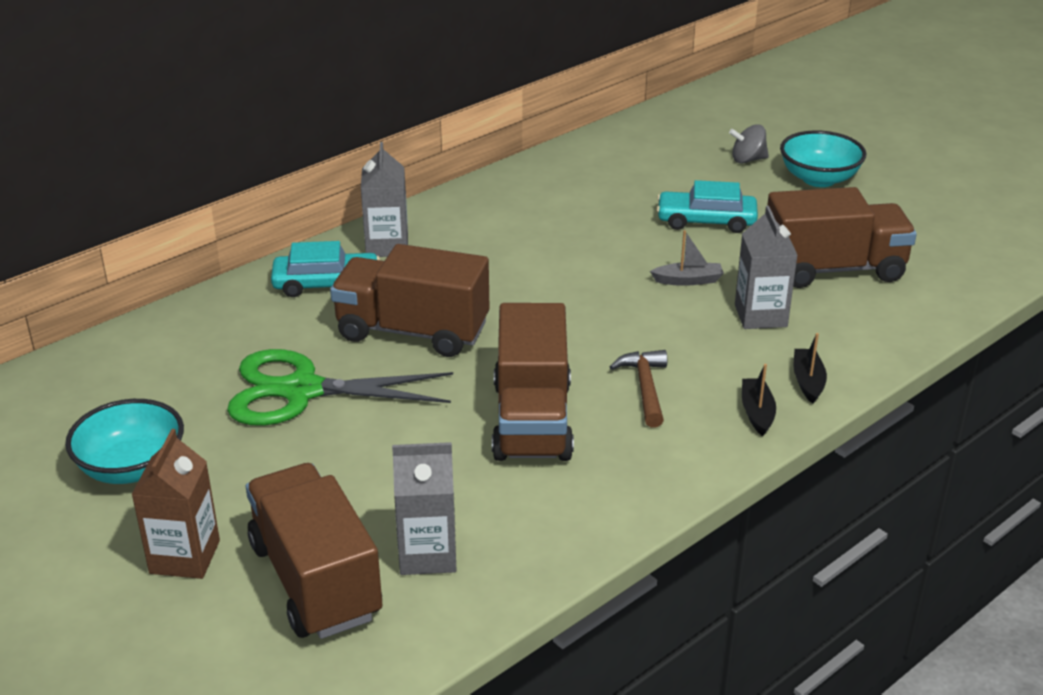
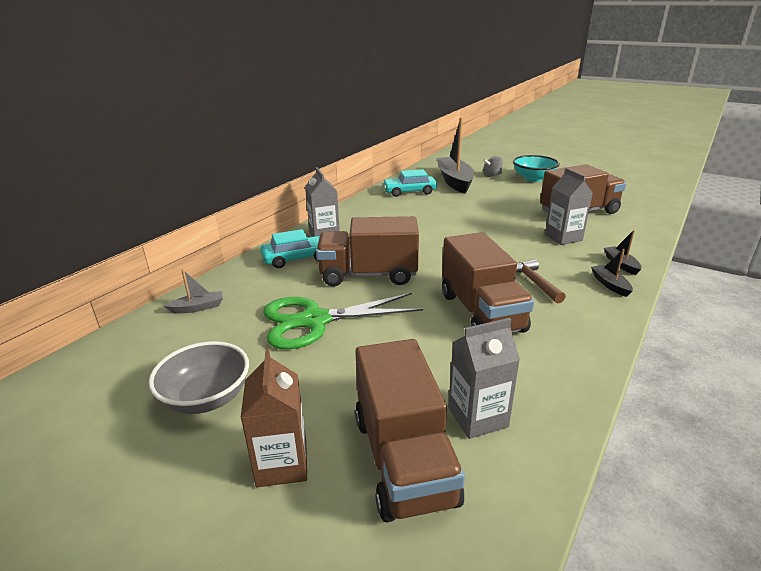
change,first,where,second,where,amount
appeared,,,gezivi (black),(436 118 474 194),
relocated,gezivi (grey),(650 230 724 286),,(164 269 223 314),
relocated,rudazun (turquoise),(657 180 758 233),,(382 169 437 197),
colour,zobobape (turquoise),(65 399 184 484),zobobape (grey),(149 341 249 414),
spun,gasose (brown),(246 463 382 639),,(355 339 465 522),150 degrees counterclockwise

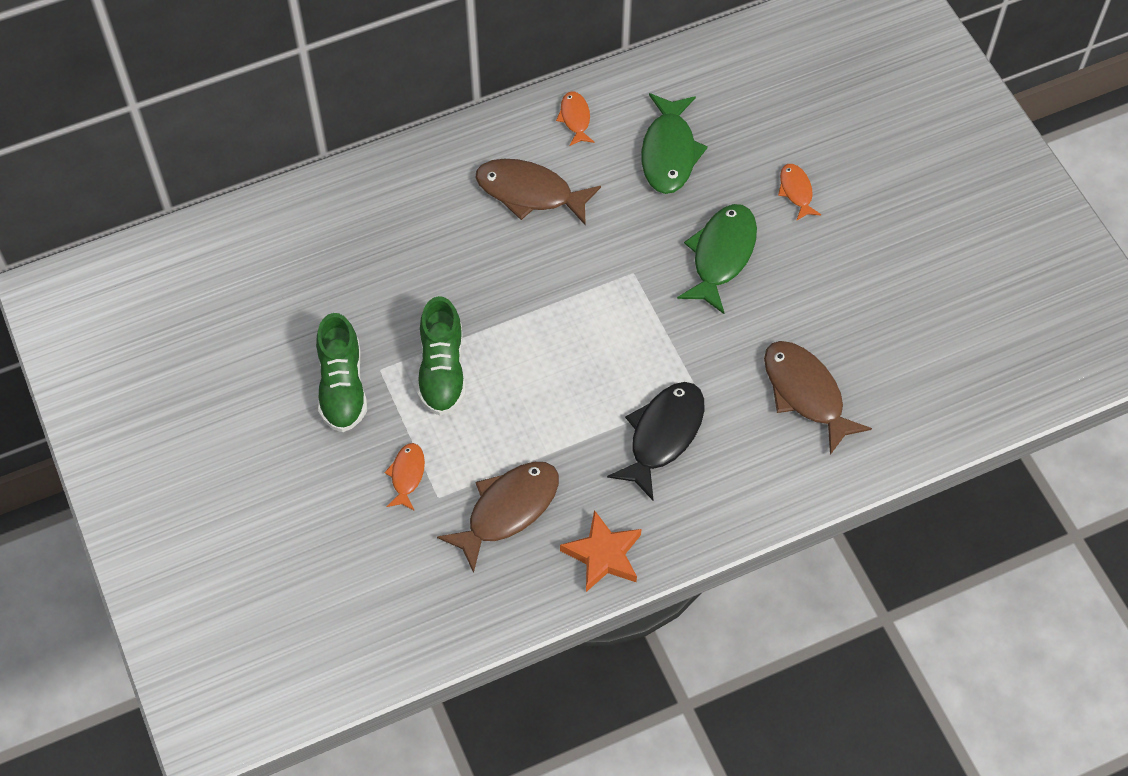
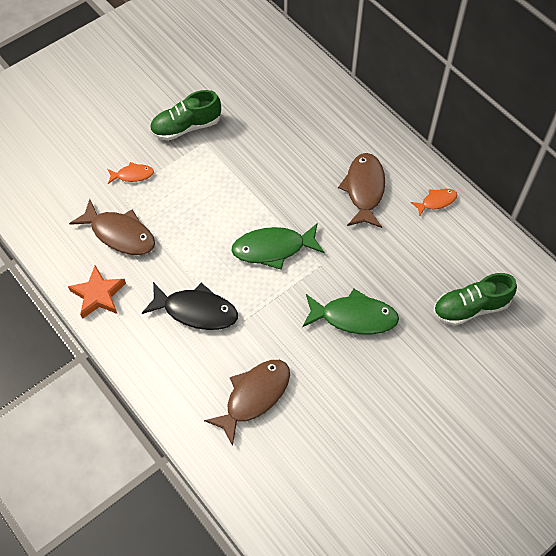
change,first,where,second,where,amount
missing,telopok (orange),(778 164 821 221),,,
relocated,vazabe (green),(417 296 466 415),,(433 273 517 326),
relocated,telopok (green),(641 93 708 194),,(231 224 325 270),

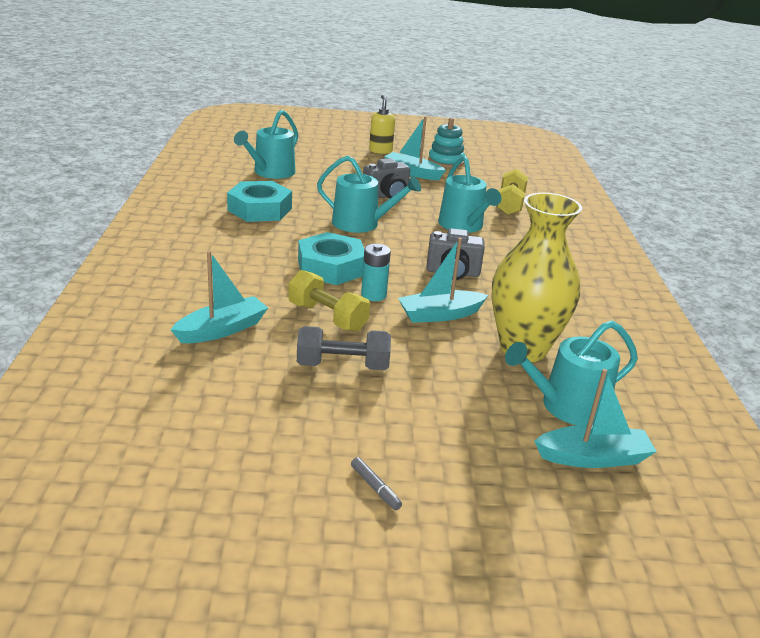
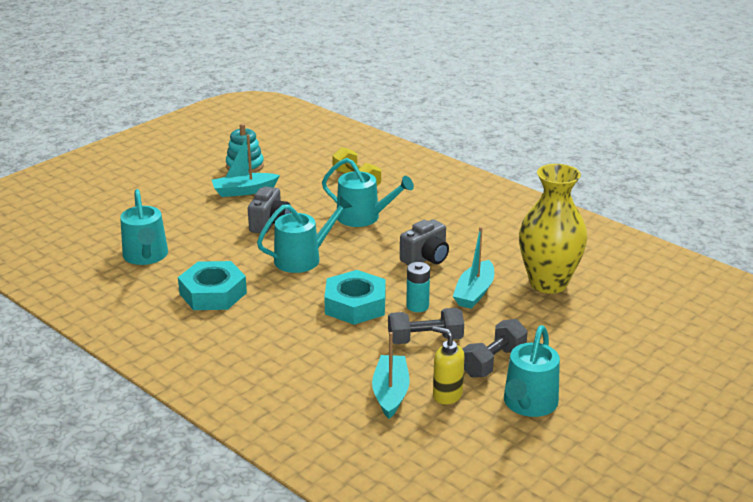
change,first,where,second,where,amount
missing,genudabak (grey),(351 457 402 510),,,
missing,gezivi (turquoise),(534 369 657 468),,,
relocated,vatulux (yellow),(369 95 395 154),,(432 326 465 405),
relocated,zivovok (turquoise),(505 320 638 425),,(504 325 560 417),
colour,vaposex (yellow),(288 270 370 332),vaposex (grey),(388 308 464 344),

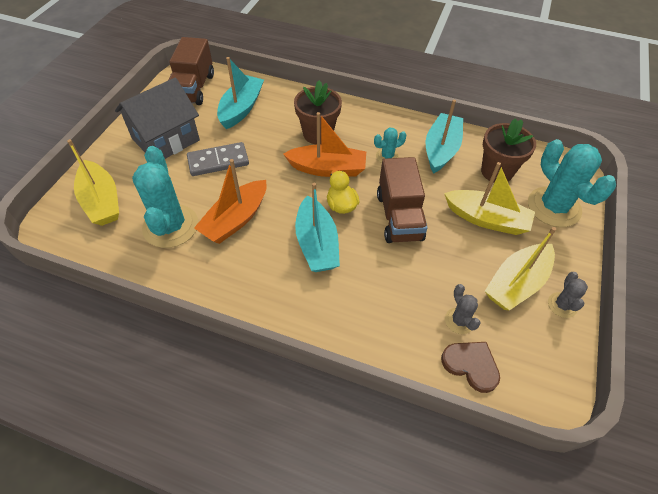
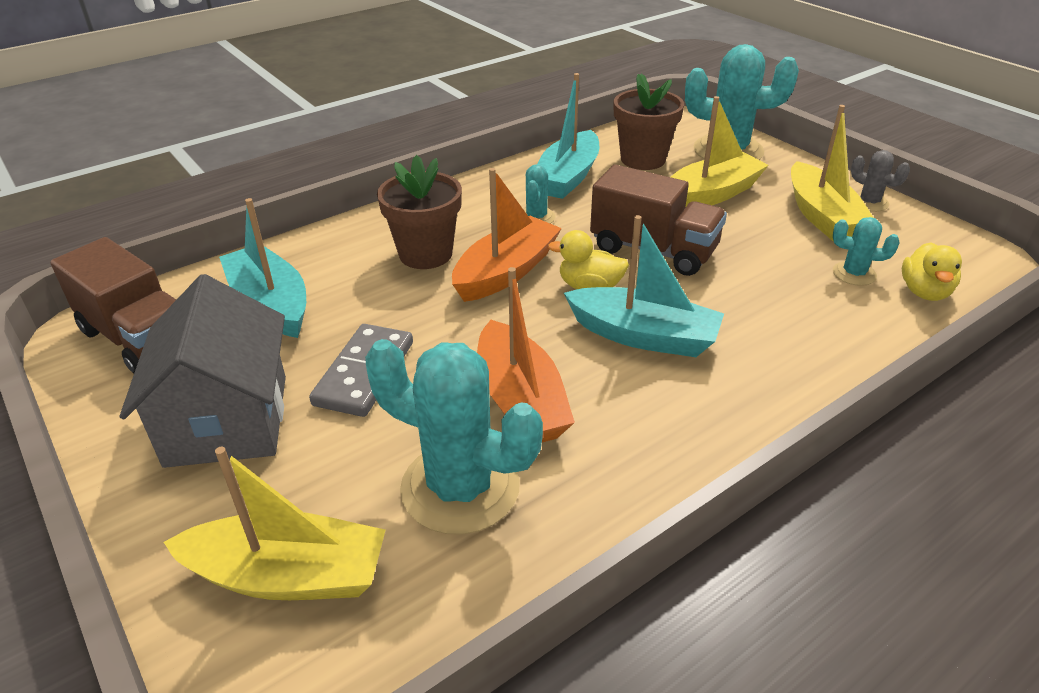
change,first,where,second,where,amount
exchanged,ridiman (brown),(441 342 500 393),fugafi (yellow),(902 242 962 301),
colour,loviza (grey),(445 284 481 334),loviza (turquoise),(833 217 900 286),
spun,gezivi (turquoise),(426 100 463 174),,(537 73 599 199),120 degrees counterclockwise

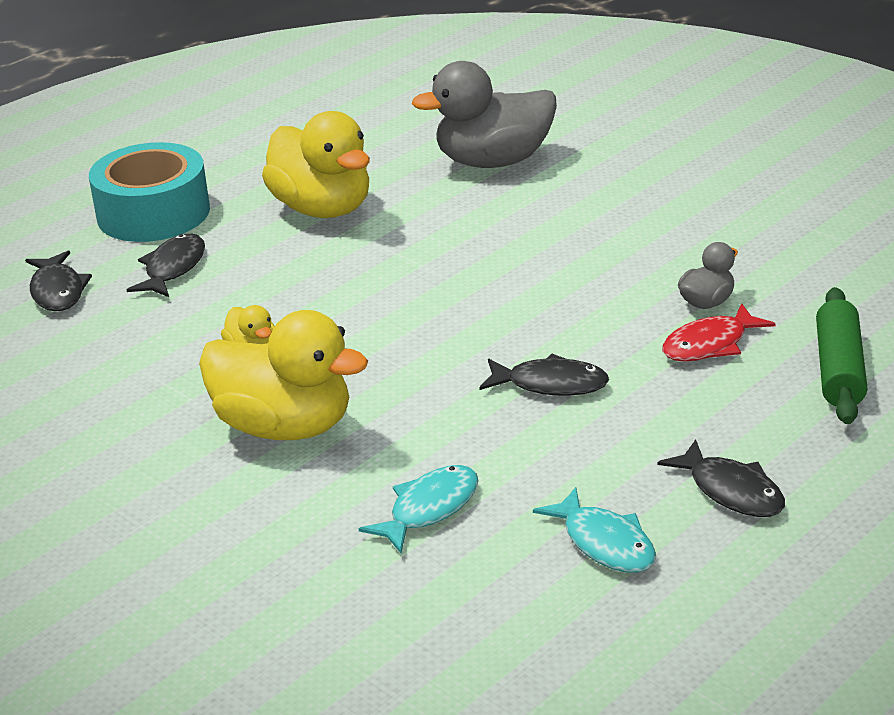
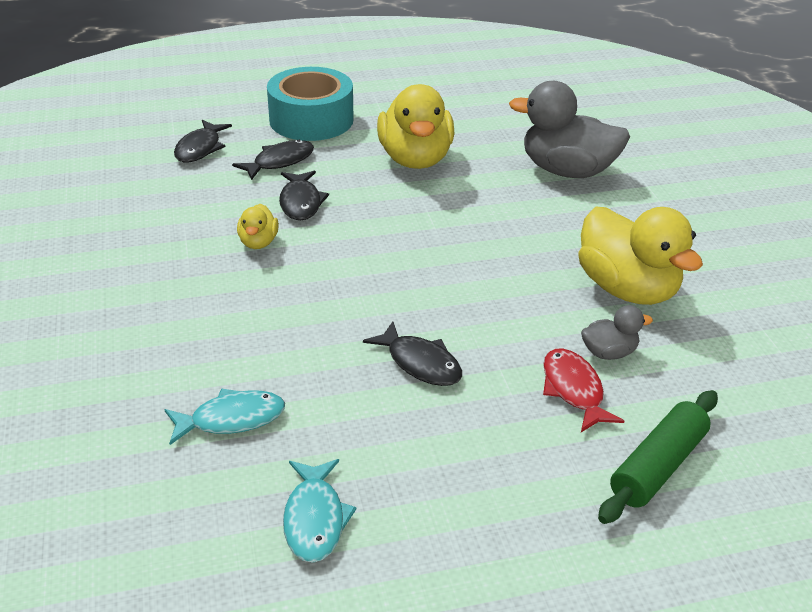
change,first,where,second,where,amount
relocated,fugafi (yellow),(199 310 368 440),,(578 207 703 305),
relocated,telopok (black),(658 439 785 517),,(279 171 329 220),
spun,telopok (red),(662 303 776 361),,(543 349 624 432),75 degrees clockwise

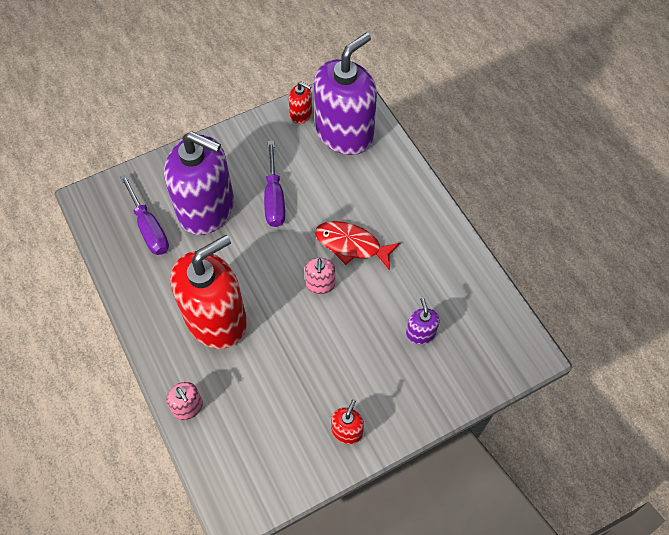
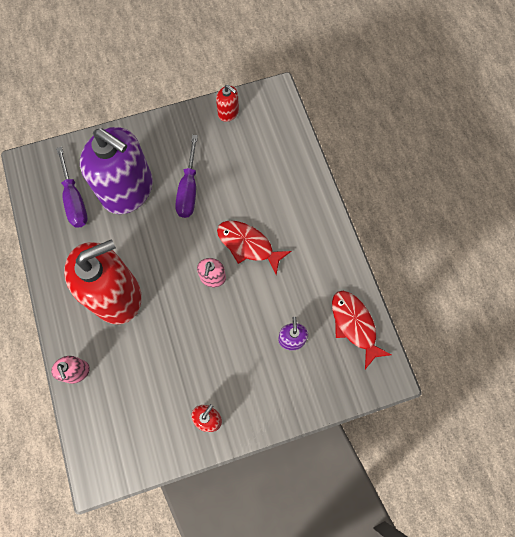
change,first,where,second,where,amount
missing,vatulux (purple),(314 33 377 155),,,
appeared,,,telopok (red),(332 291 392 369),

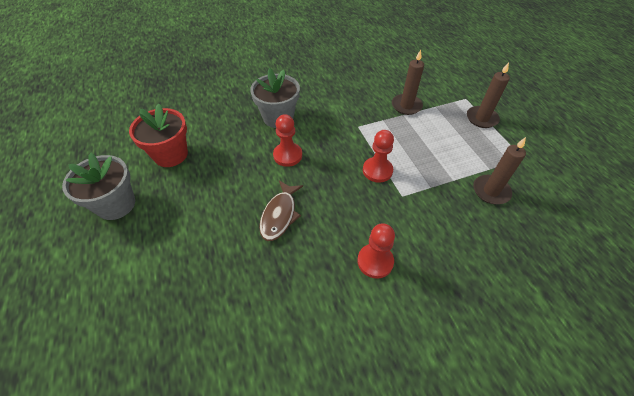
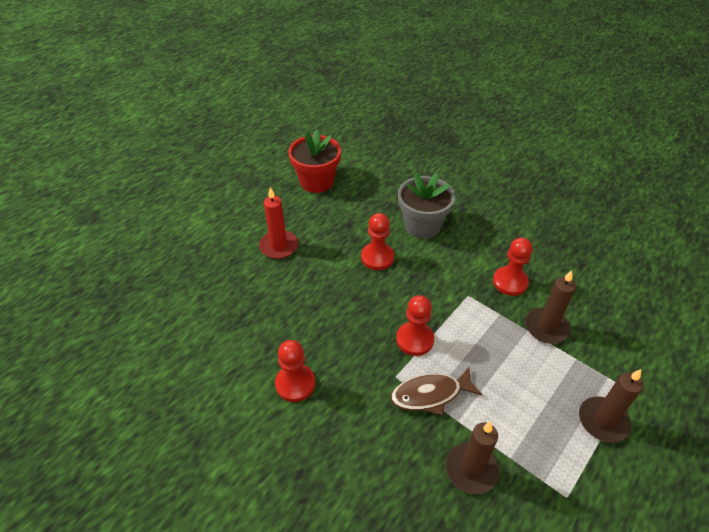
change,first,where,second,where,amount
missing,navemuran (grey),(62 153 135 220),,,
appeared,,,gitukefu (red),(259 187 298 259),
appeared,,,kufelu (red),(493 237 532 296),
relocated,telopok (brown),(259 180 303 241),,(390 367 482 415),

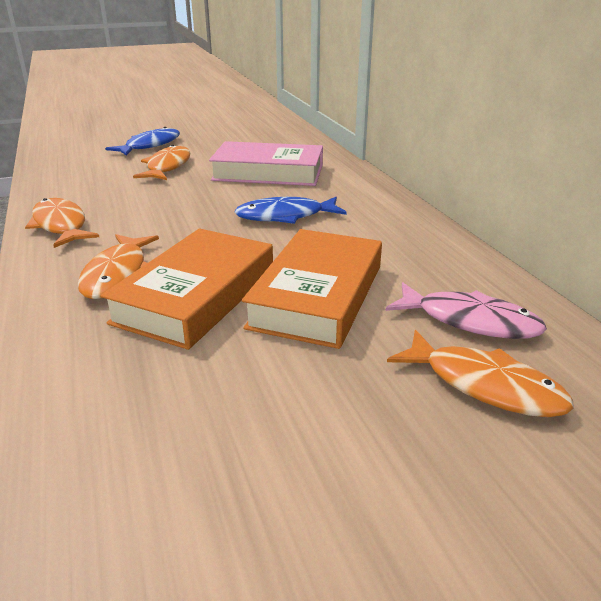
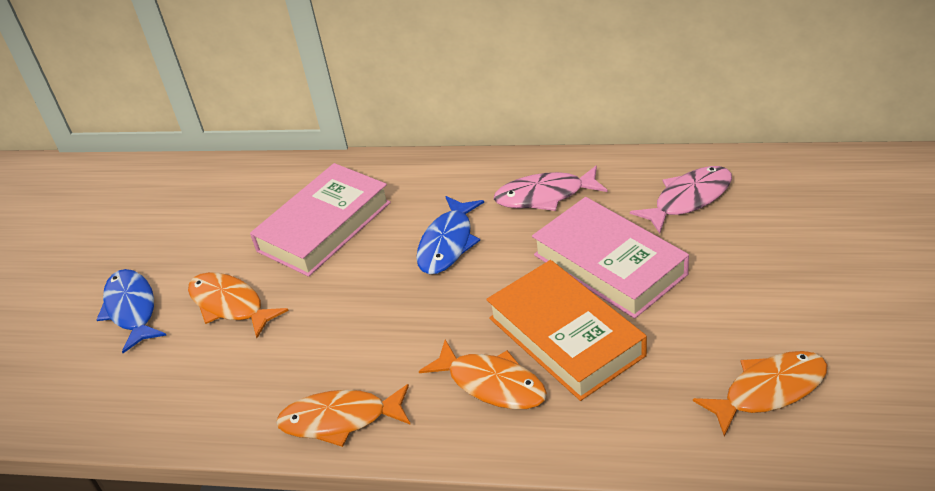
change,first,where,second,where,amount
appeared,,,telopok (pink),(494 165 608 211),
relocated,telopok (orange),(387 330 574 417),,(693 351 828 436),
colour,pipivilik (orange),(242 229 382 349),pipivilik (pink),(532 197 689 319),

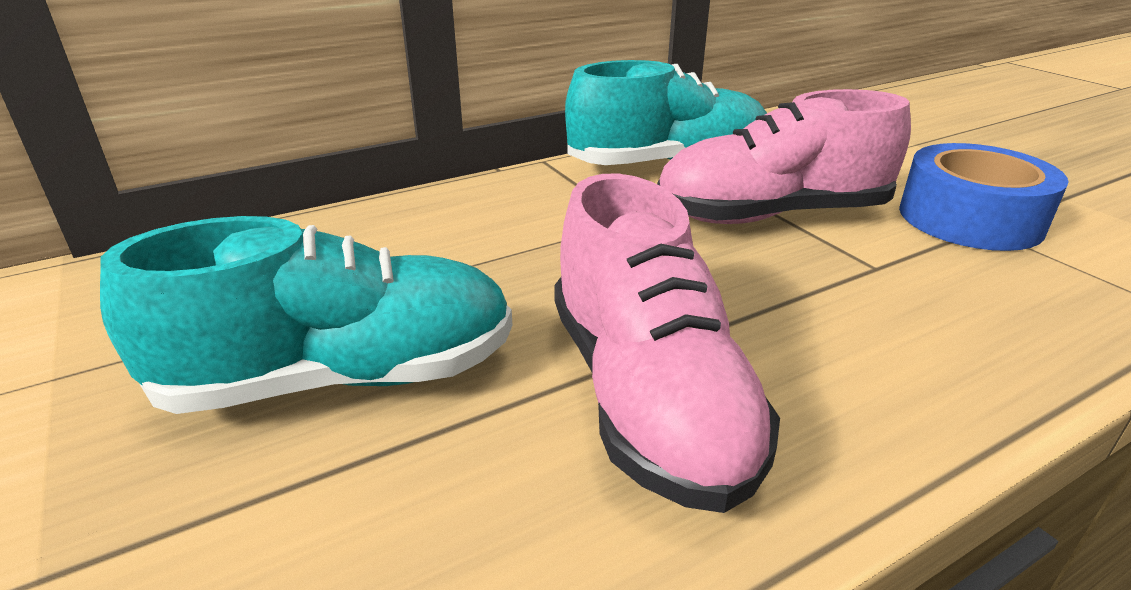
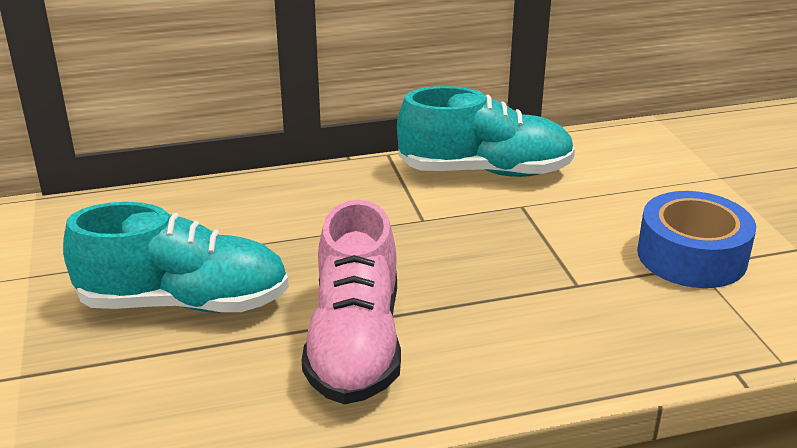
change,first,where,second,where,amount
missing,vazabe (pink),(657 89 911 224),,,

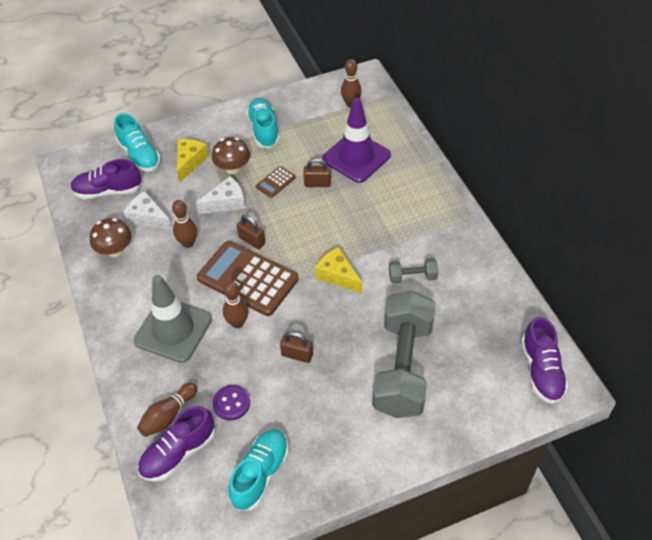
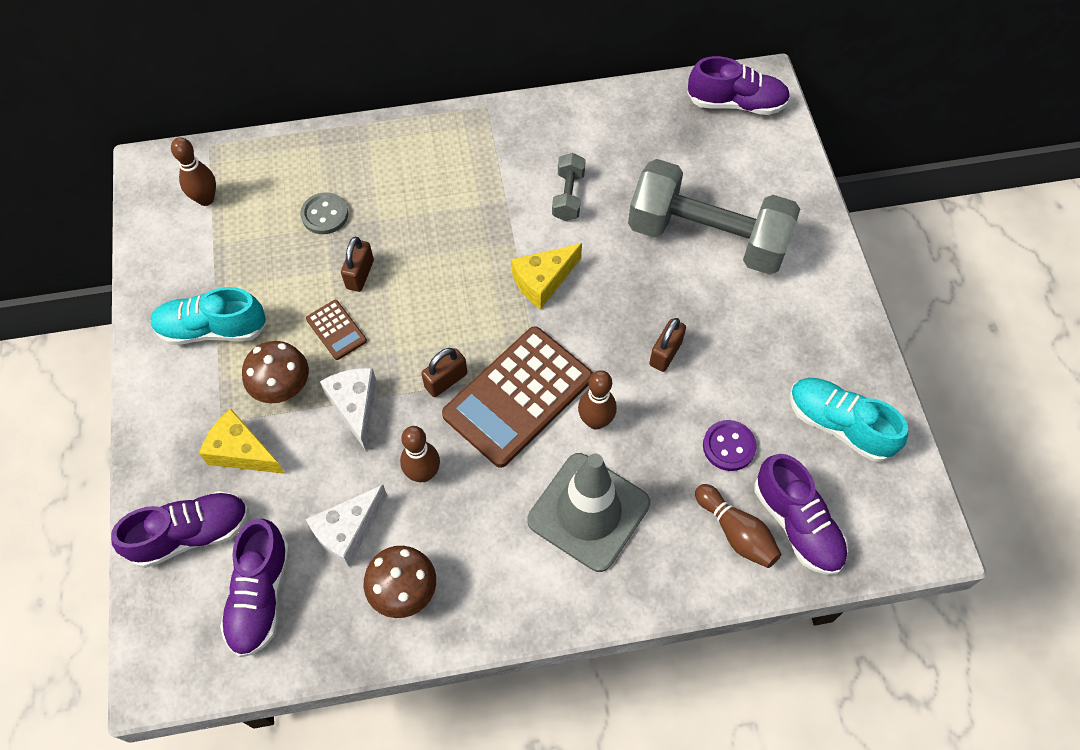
change,first,where,second,where,amount
exchanged,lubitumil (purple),(322 98 391 183),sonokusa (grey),(300 192 348 234),
colour,vazabe (turquoise),(114 113 161 172),vazabe (purple),(111 491 249 568),

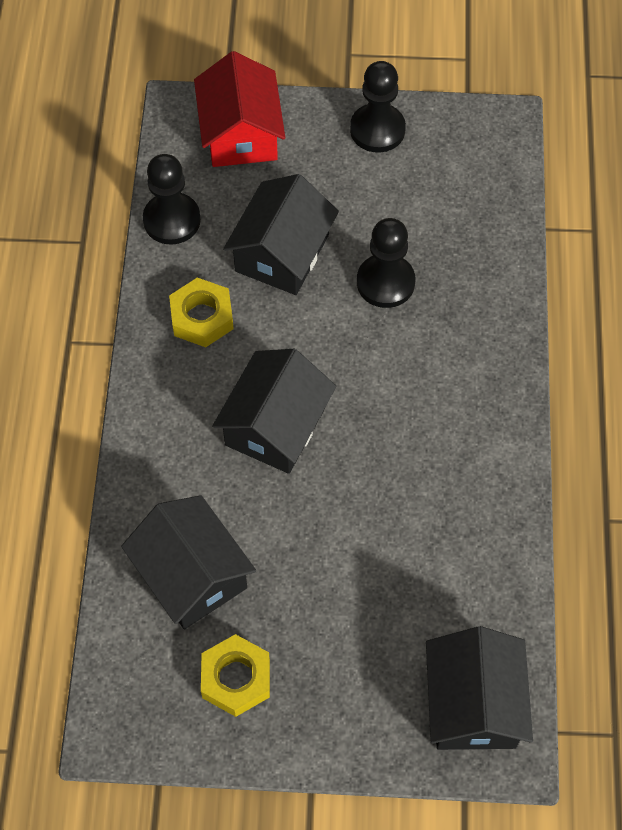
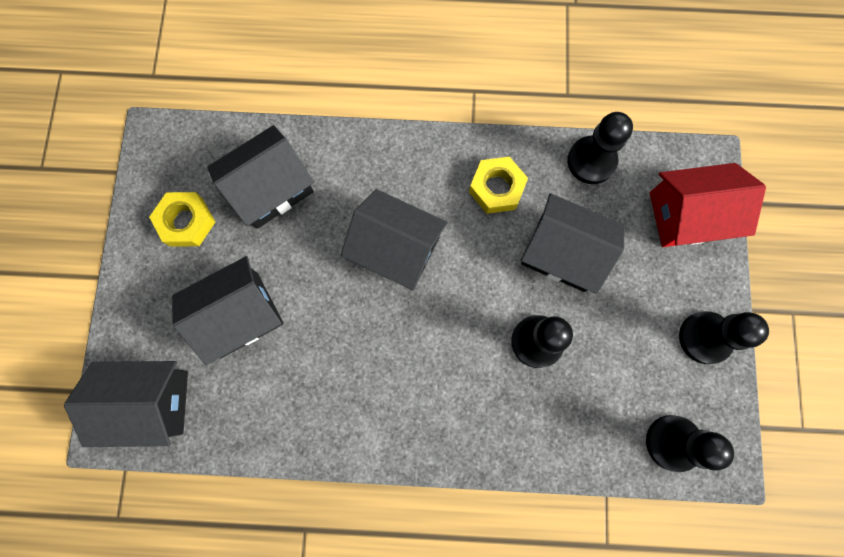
change,first,where,second,where,amount
appeared,,,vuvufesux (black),(172 256 284 365),
appeared,,,kufelu (black),(646 415 734 472),

